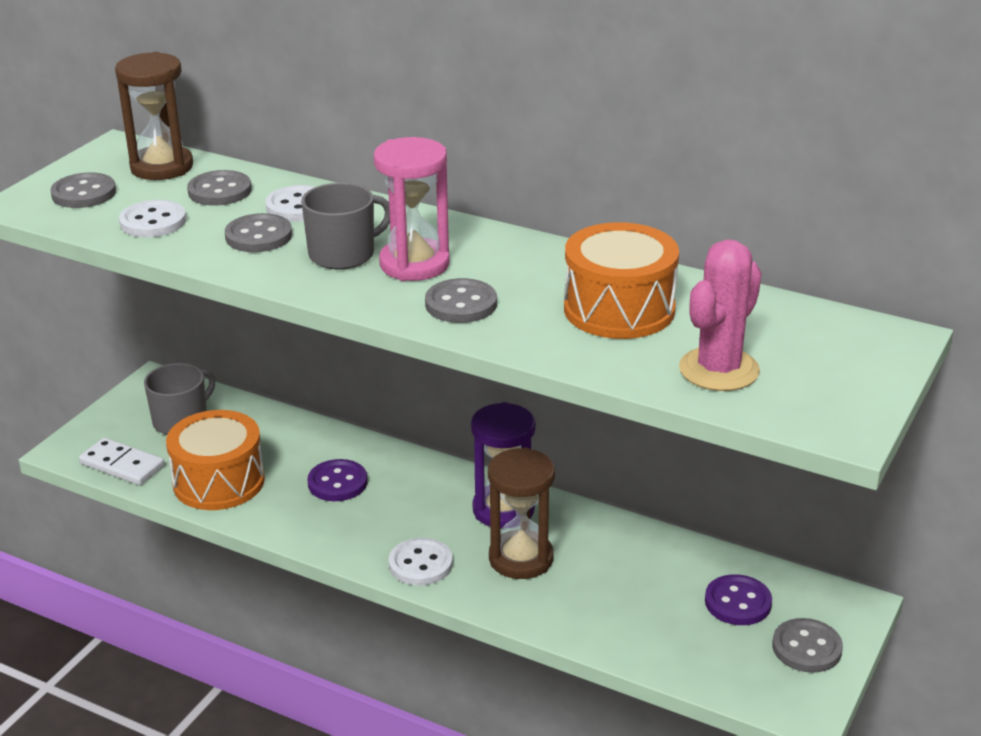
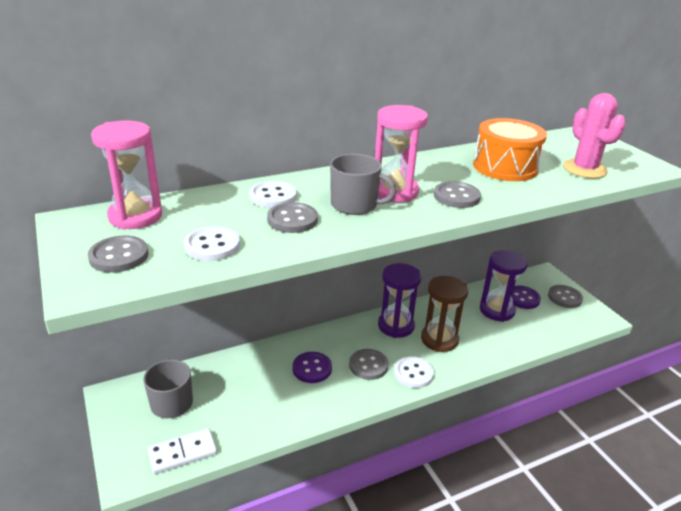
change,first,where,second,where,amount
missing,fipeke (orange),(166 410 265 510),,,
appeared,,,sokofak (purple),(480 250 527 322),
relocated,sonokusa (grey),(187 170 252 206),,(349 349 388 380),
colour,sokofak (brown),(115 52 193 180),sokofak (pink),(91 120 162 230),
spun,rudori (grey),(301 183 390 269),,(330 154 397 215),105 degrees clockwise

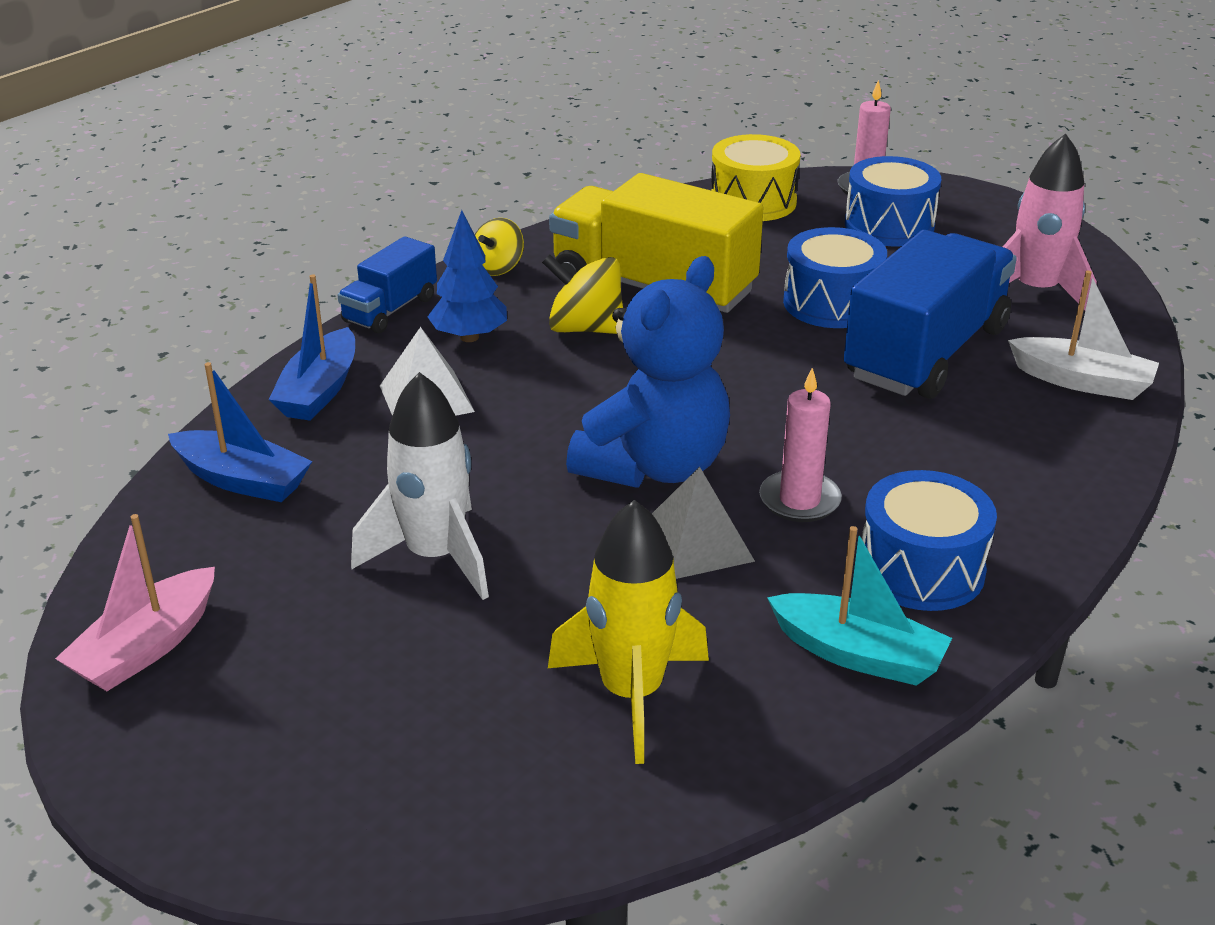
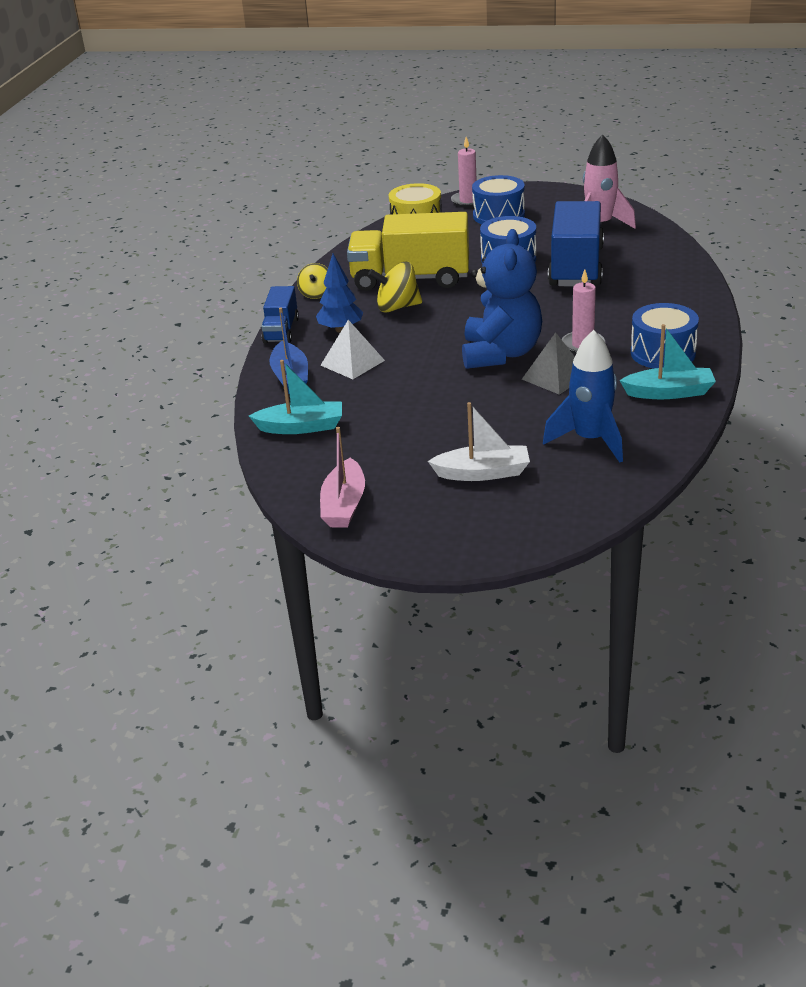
change,first,where,second,where,amount
missing,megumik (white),(351 372 489 600),,,
relocated,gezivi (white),(1008 271 1159 400),,(428 402 530 481),
colour,gezivi (blue),(168 362 312 502),gezivi (turquoise),(249 360 342 434),
colour,megumik (yellow),(548 500 709 764),megumik (blue),(543 330 623 463),

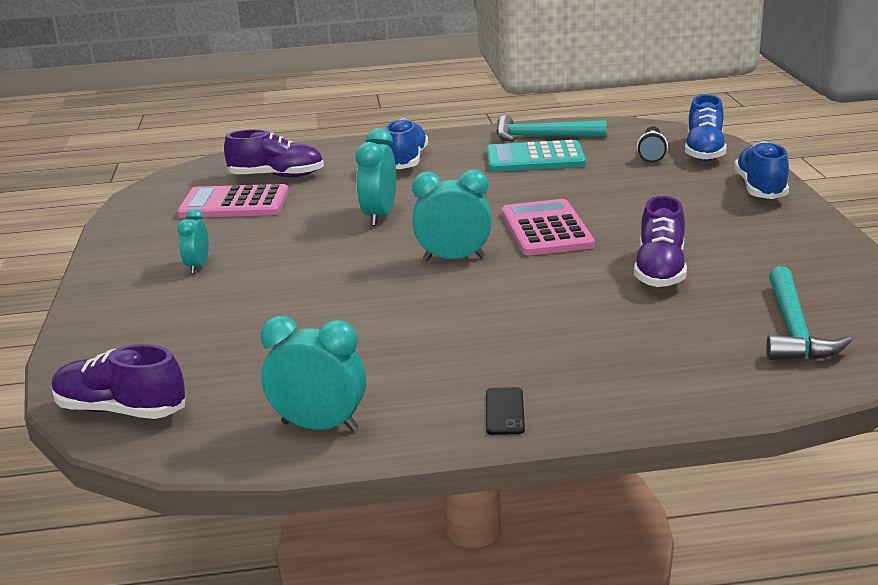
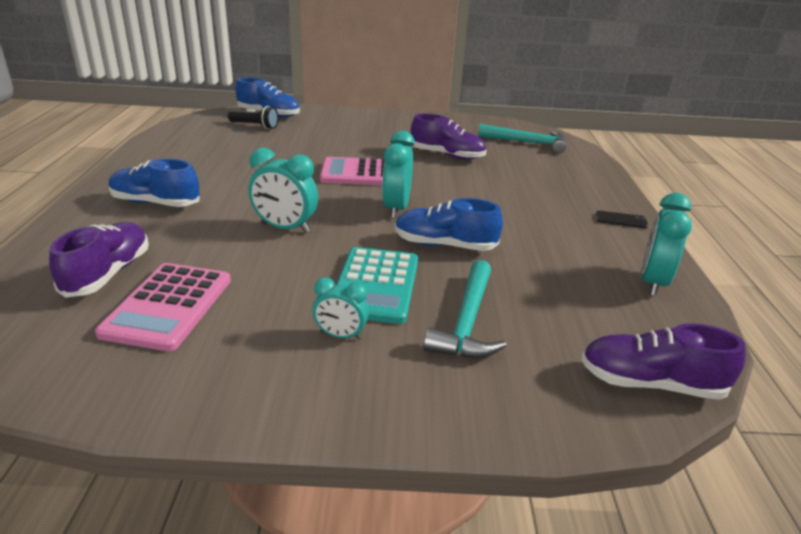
change,first,where,second,where,amount
relocated,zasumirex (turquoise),(486 140 586 172),,(336 247 418 324),
relocated,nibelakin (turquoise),(496 115 607 142),,(423 260 507 358),
relocated,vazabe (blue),(734 141 789 199),,(395 198 503 251),
spun,vazabe (purple),(52 344 186 419),,(581 324 745 400),75 degrees clockwise

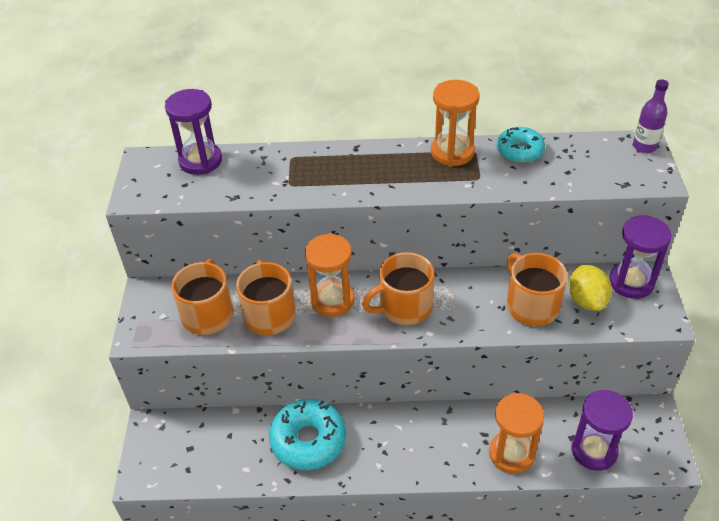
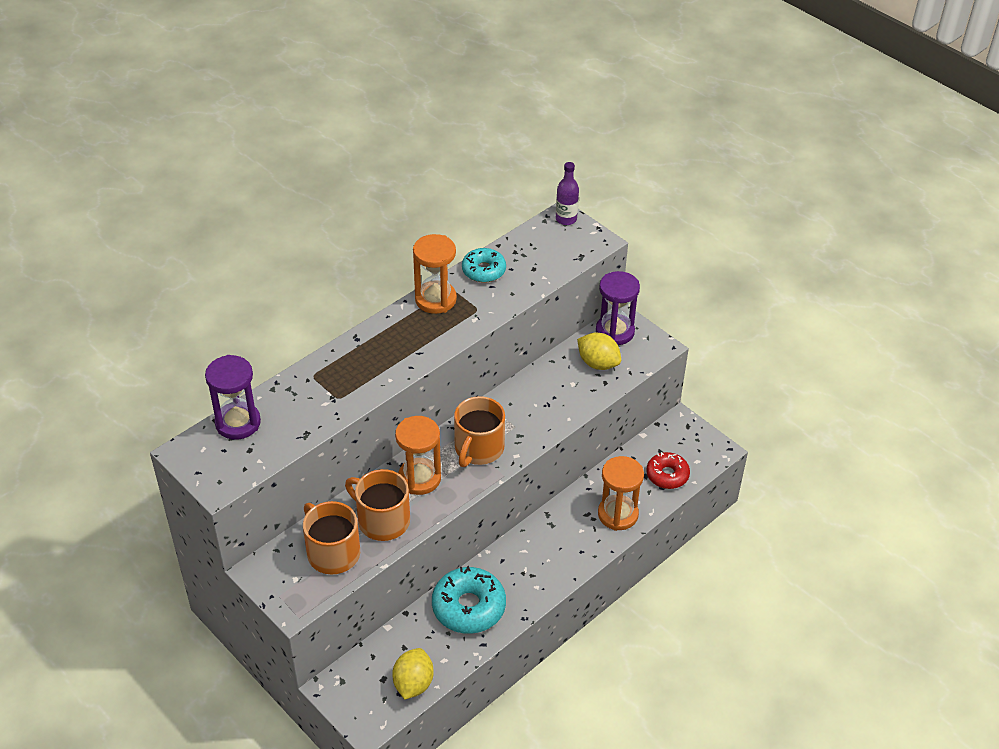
change,first,where,second,where,amount
missing,rudori (orange),(506 253 567 326),,,
appeared,,,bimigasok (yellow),(392 648 434 700),
exchanged,sokofak (purple),(571 390 633 471),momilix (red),(646 452 690 489),

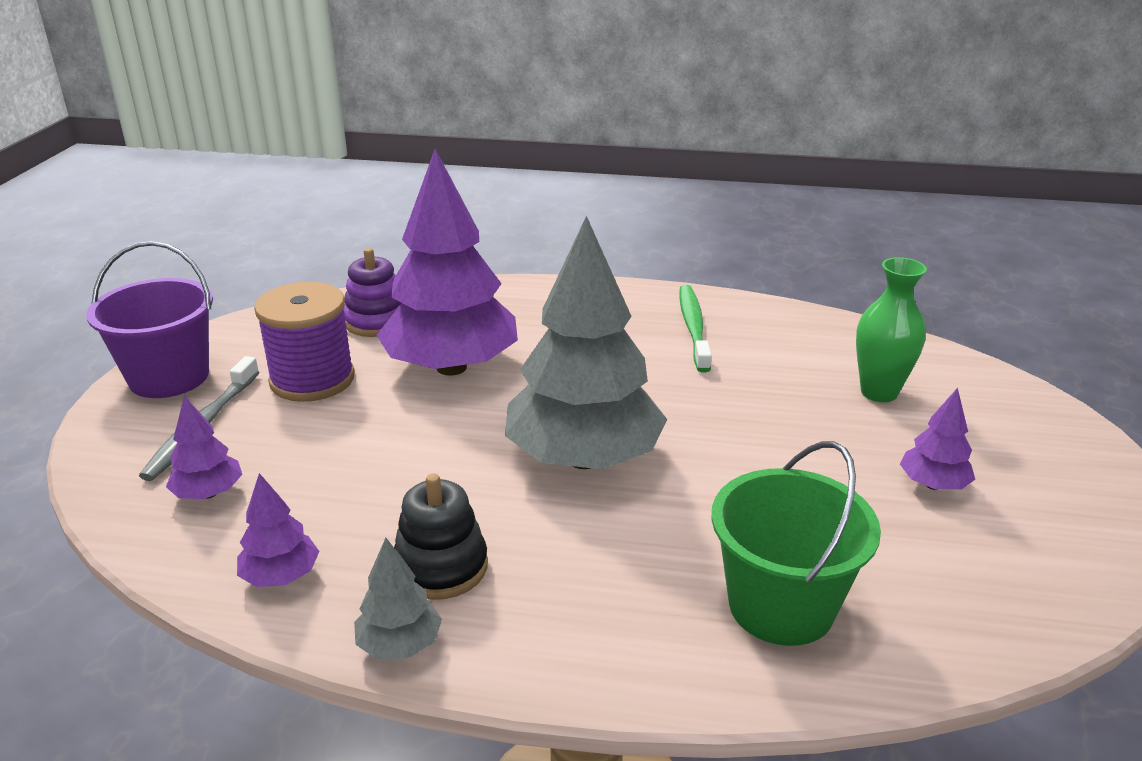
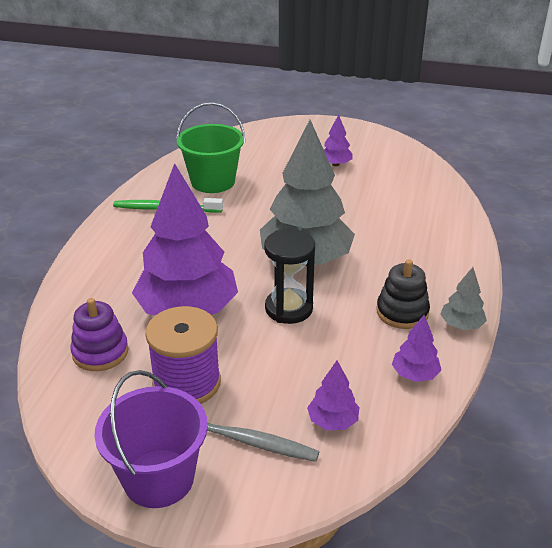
change,first,where,second,where,amount
missing,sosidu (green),(856 257 927 402),,,
appeared,,,sokofak (black),(264 229 315 324),
relocated,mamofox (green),(711 441 881 646),,(177 102 245 193),

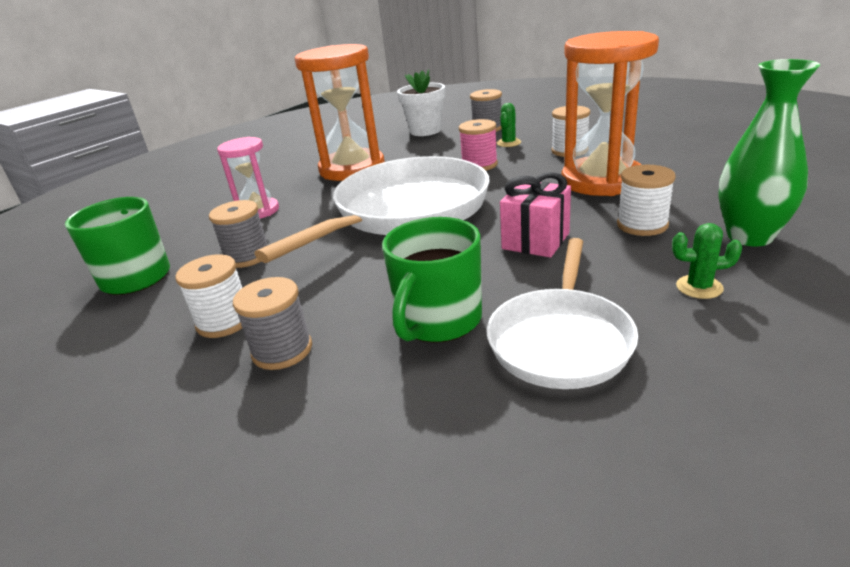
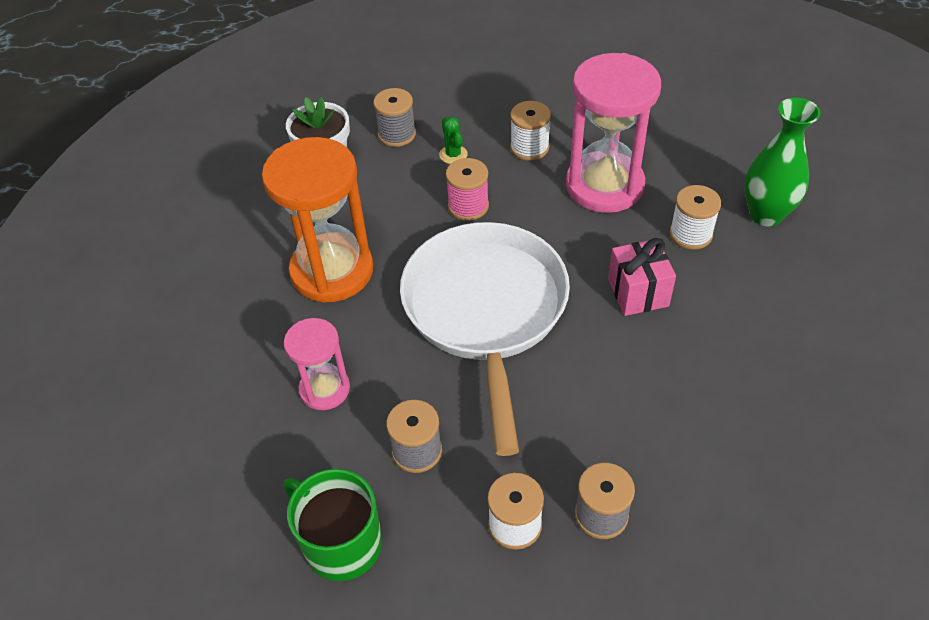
change,first,where,second,where,amount
missing,rudori (green),(382 217 482 343),,,
missing,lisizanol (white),(486 238 638 389),,,
missing,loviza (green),(672 223 742 299),,,
colour,sokofak (orange),(562 31 659 196),sokofak (pink),(566 53 661 213),

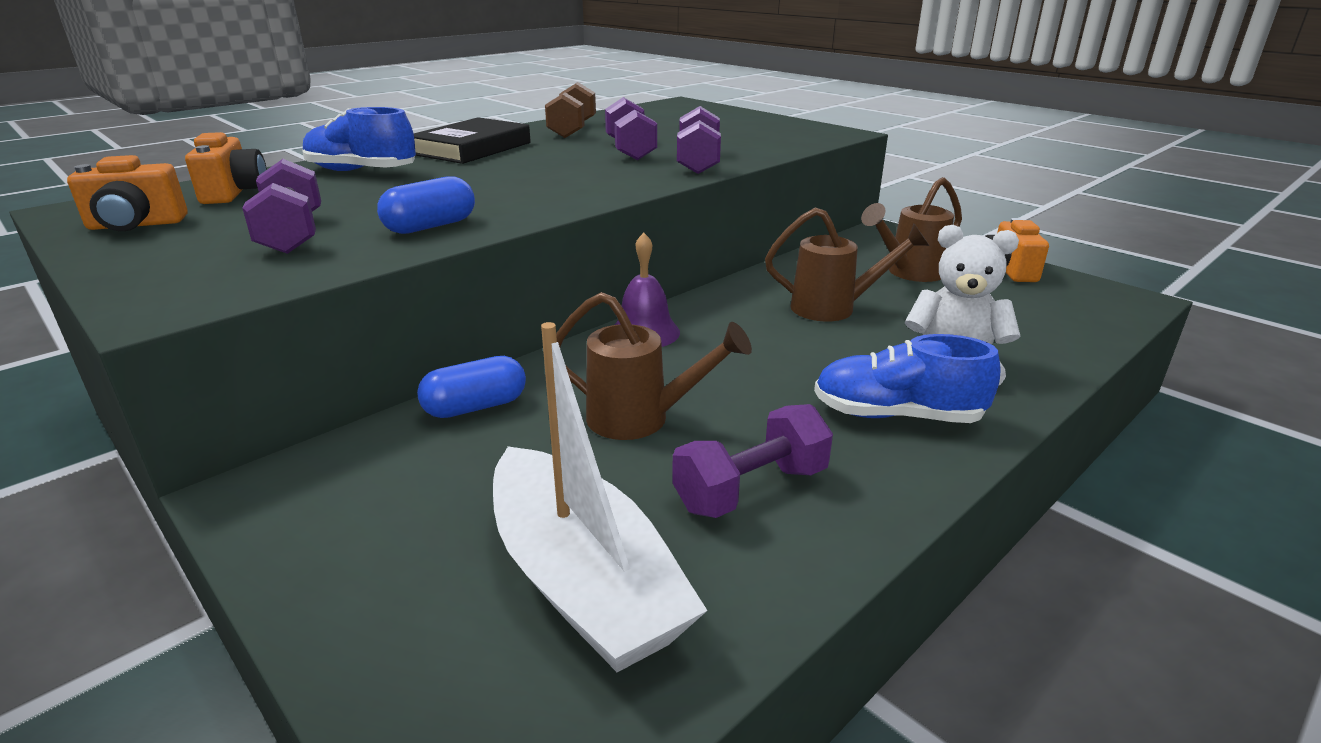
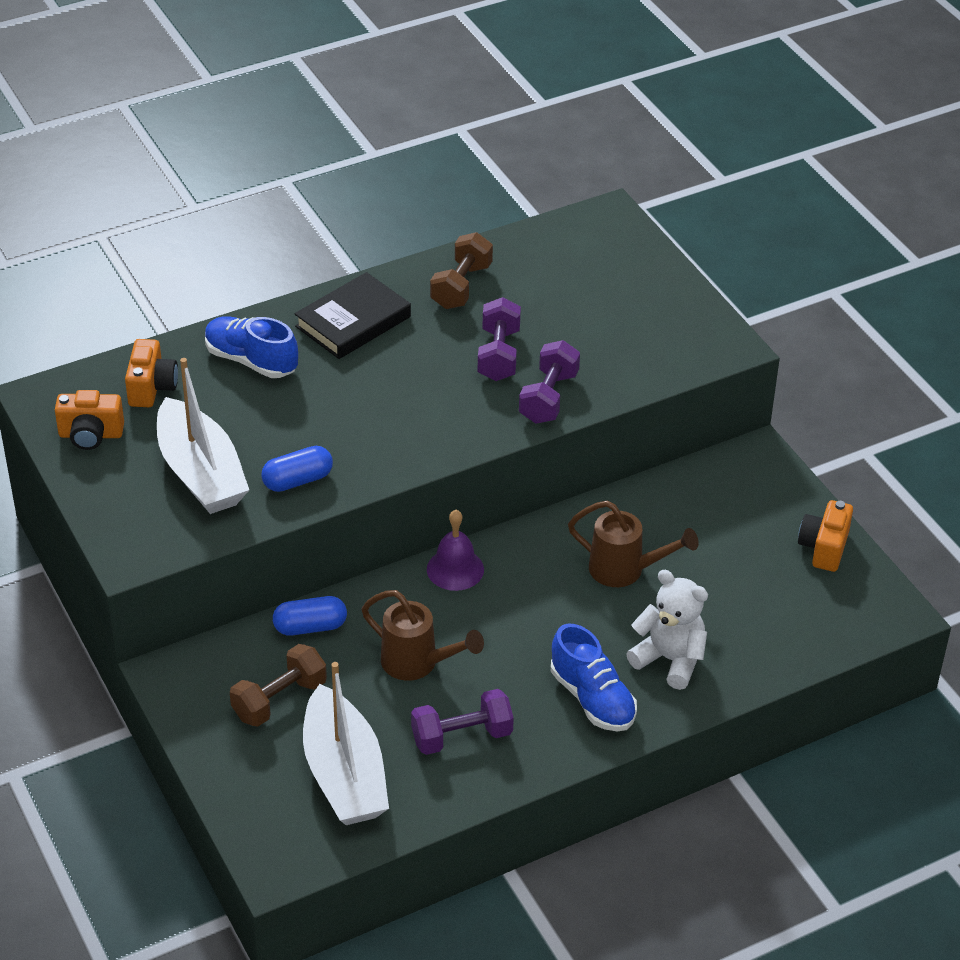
change,first,where,second,where,amount
missing,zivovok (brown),(861 177 962 282),,,
appeared,,,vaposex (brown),(230 644 327 727),
exchanged,vaposex (purple),(242 159 321 254),gezivi (white),(157 358 249 514),
spun,vazabe (blue),(814 334 1001 423),,(551 624 637 731),150 degrees counterclockwise

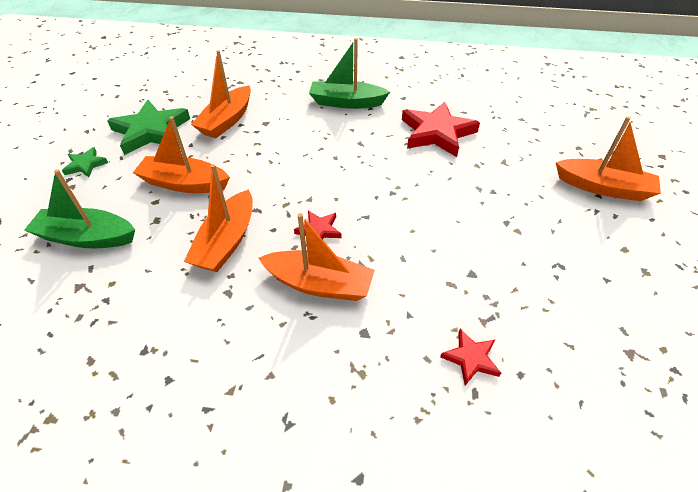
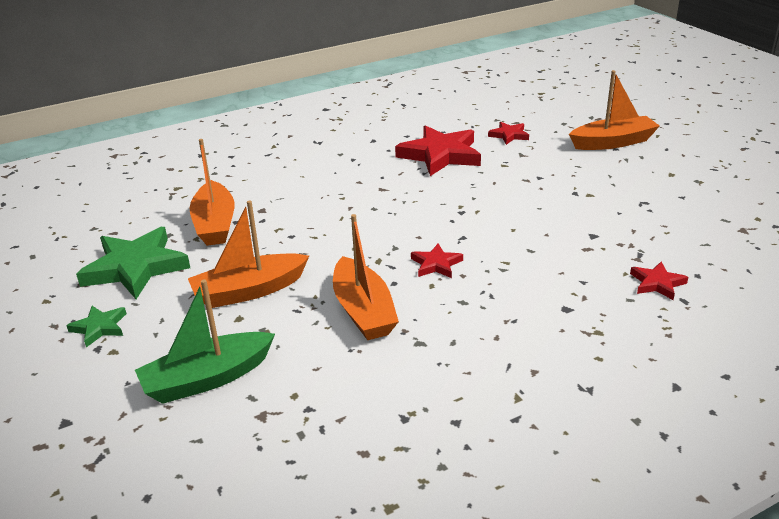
change,first,where,second,where,amount
missing,gezivi (orange),(259 213 375 301),,,
missing,gezivi (green),(309 38 390 109),,,
appeared,,,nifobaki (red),(488 122 529 145),

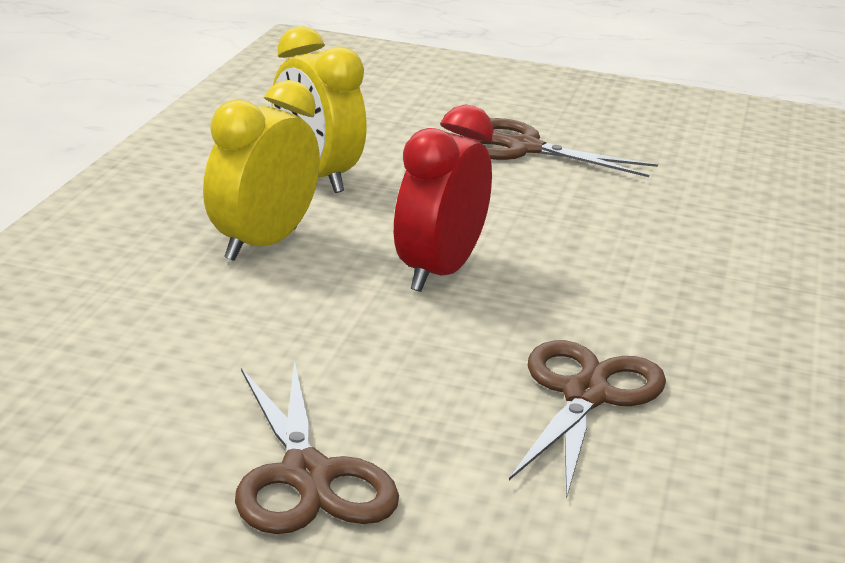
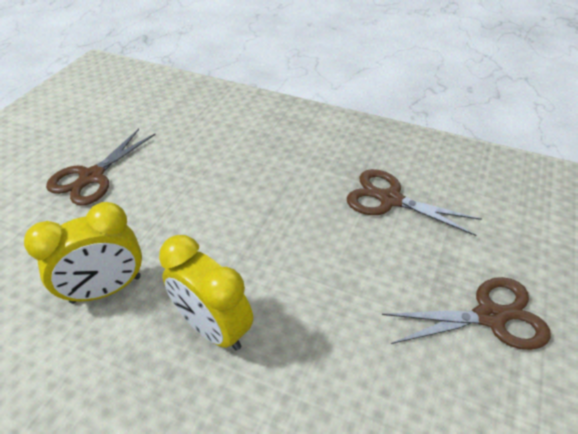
change,first,where,second,where,amount
missing,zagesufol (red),(394 105 494 292),,,

